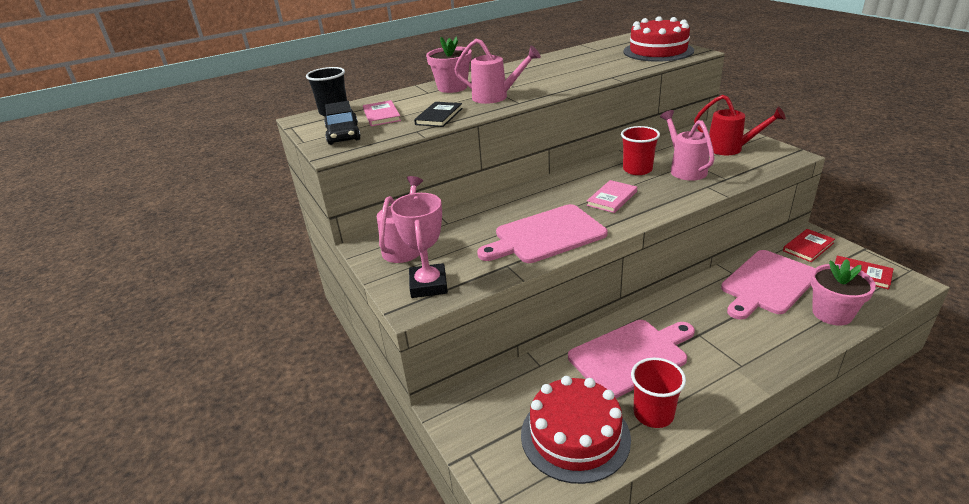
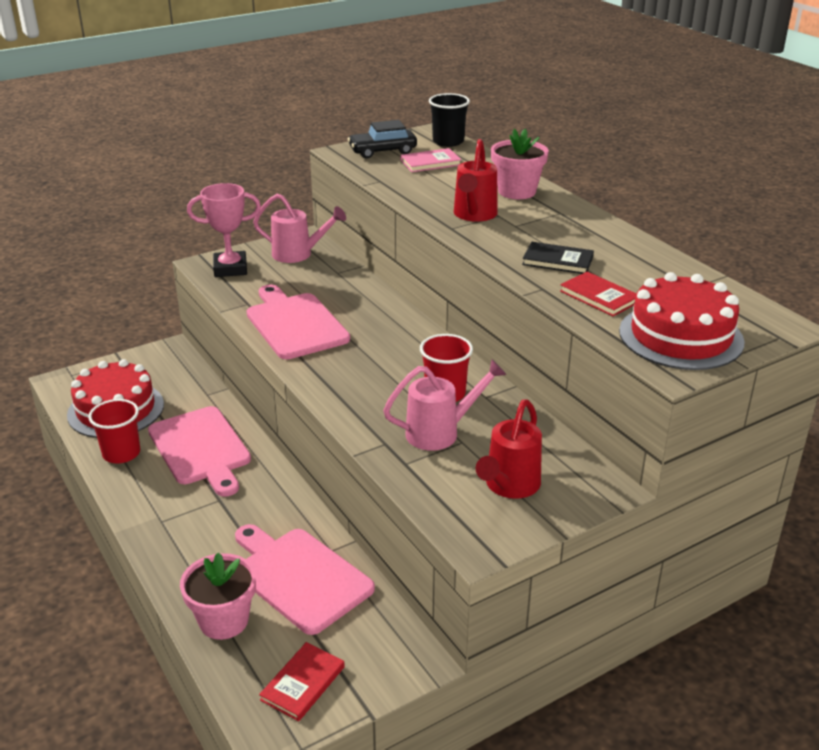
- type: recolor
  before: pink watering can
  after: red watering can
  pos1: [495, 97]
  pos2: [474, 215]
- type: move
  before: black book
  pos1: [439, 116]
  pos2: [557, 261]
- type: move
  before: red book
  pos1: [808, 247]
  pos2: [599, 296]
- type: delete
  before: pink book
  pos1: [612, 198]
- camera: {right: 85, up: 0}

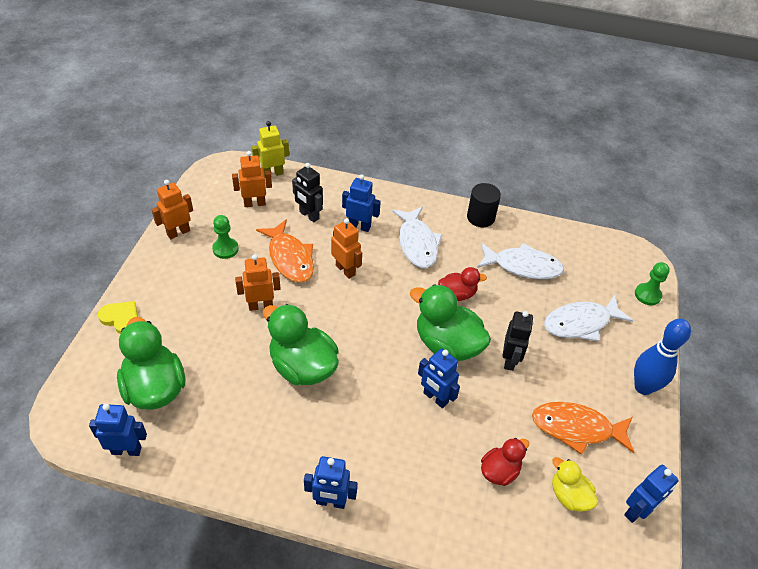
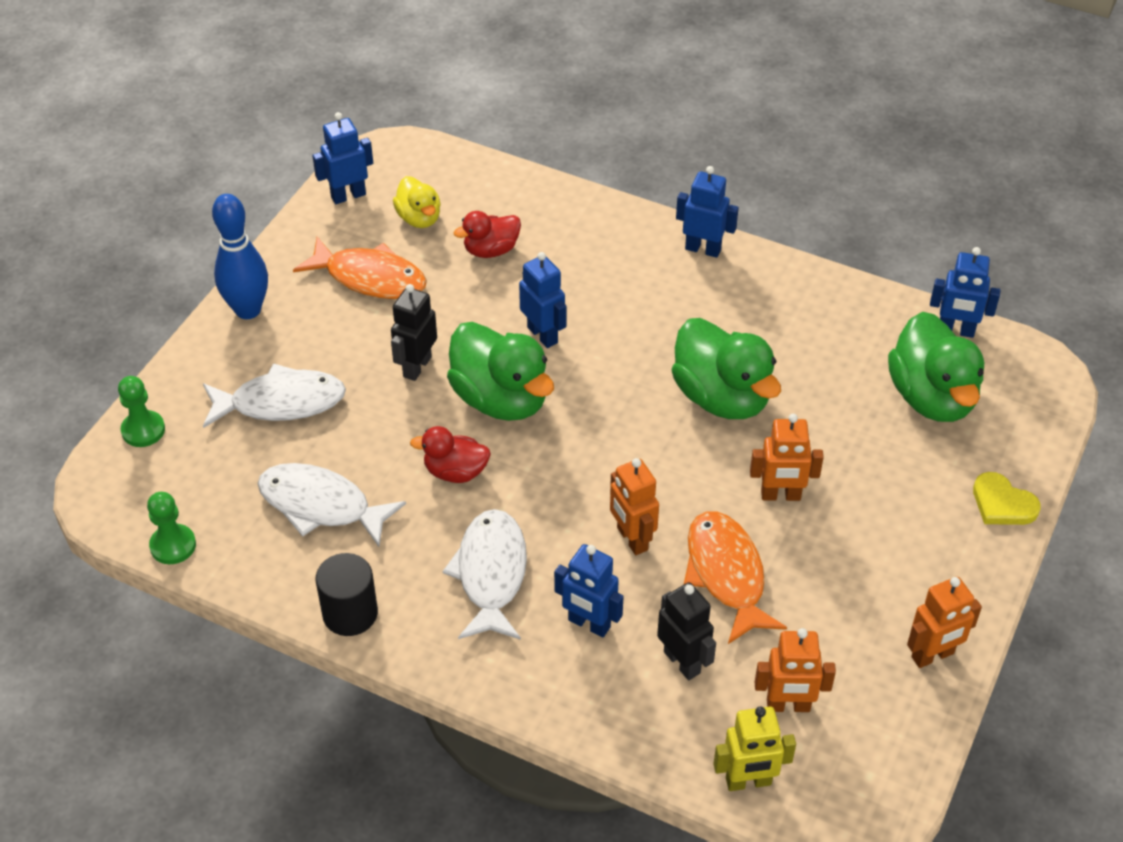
- type: move
  before: green pawn
  pos1: [225, 249]
  pos2: [173, 545]
- camera: {right: -165, up: 0}

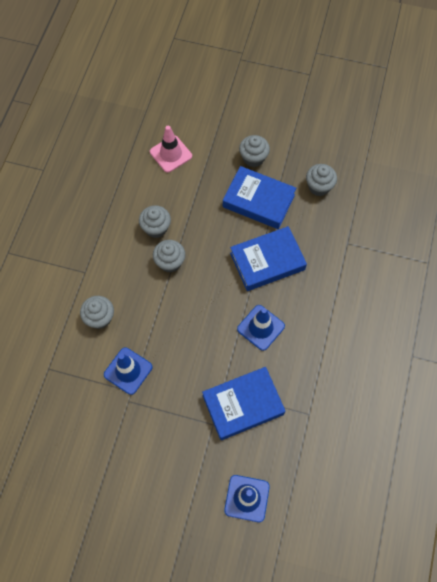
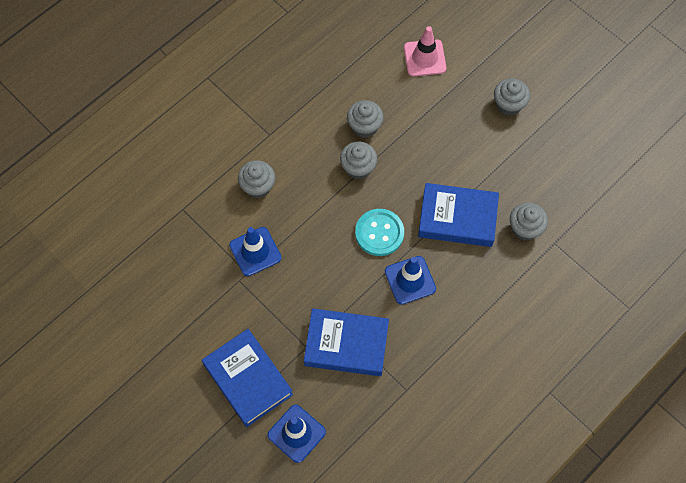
- type: move
  before: blue book
  pos1: [258, 201]
  pos2: [248, 379]
- type: insert
  after: turquoise button
  pos2: [379, 233]
- type: move
  before: grey cupcake
  pos1: [319, 187]
  pos2: [525, 228]
- camera: {right: 30, up: 0}

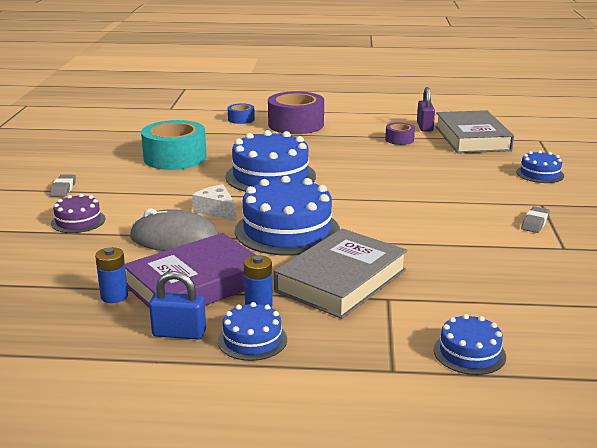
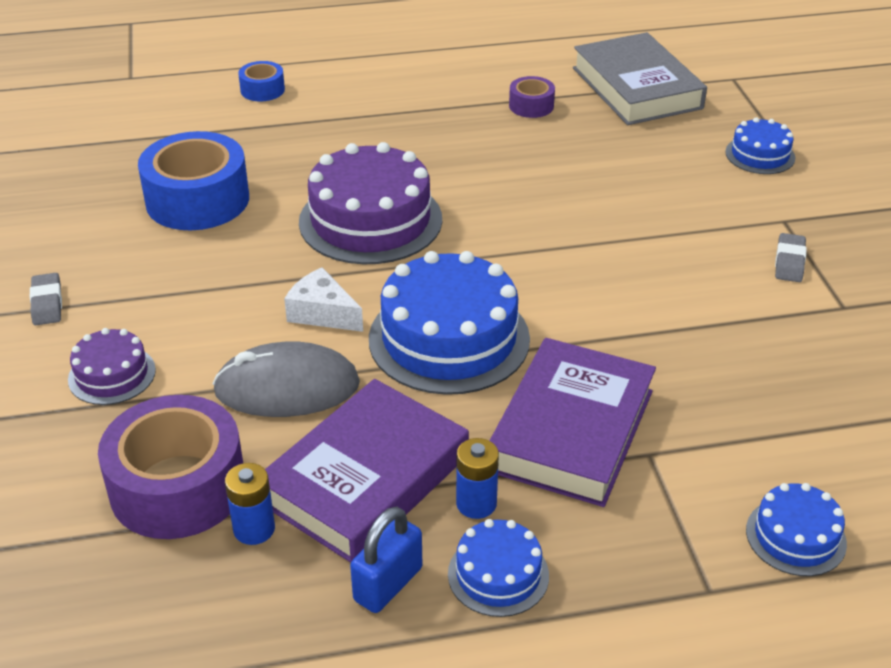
- type: move
  before: purple tape
  pos1: [296, 124]
  pos2: [178, 486]
- type: recolor
  before: turquoise tape
  after: blue tape
  pos1: [175, 158]
  pos2: [197, 200]
- type: recolor
  before: blue cake
  after: purple cake
  pos1: [270, 176]
  pos2: [370, 220]
- type: rotate
  before: blue padlock
  pos1: [179, 333]
  pos2: [388, 584]
  turn: -45
- type: recolor
  before: grey book
  after: purple book
  pos1: [341, 280]
  pos2: [571, 430]
- type: delete
  before: purple padlock
  pos1: [424, 127]
- camera: {right: -15, up: 15}

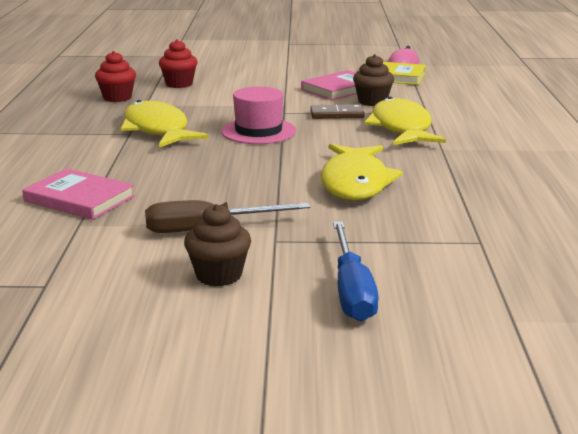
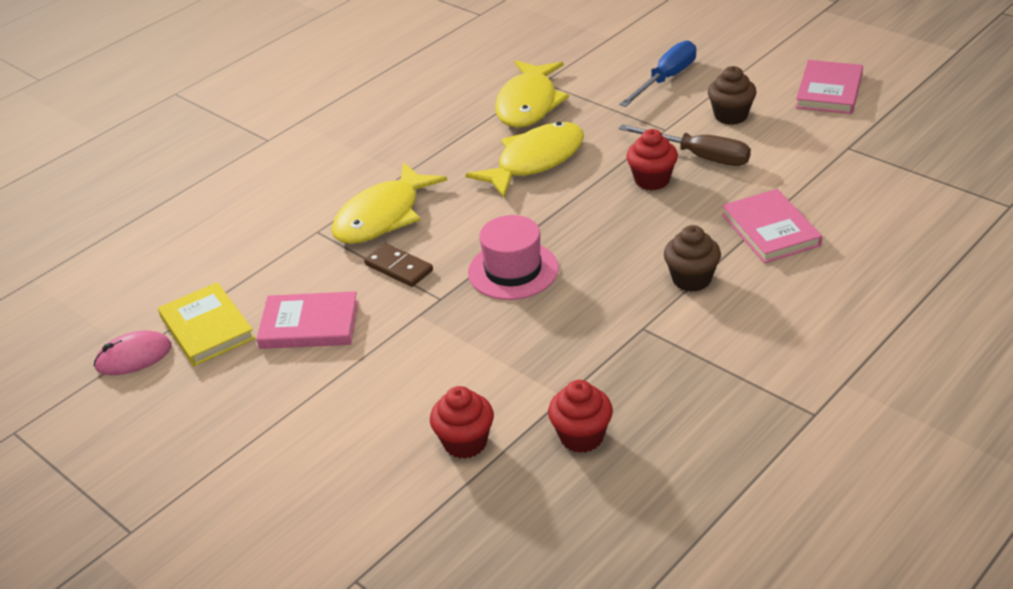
- type: move
  before: yellow fish
  pos1: [157, 130]
  pos2: [528, 104]
- type: insert
  after: red cupcake
  pos2: [652, 180]
- type: move
  before: brown cupcake
  pos1: [372, 102]
  pos2: [691, 279]
- type: insert
  after: pink book
  pos2: [829, 91]
- camera: {right: -135, up: 15}

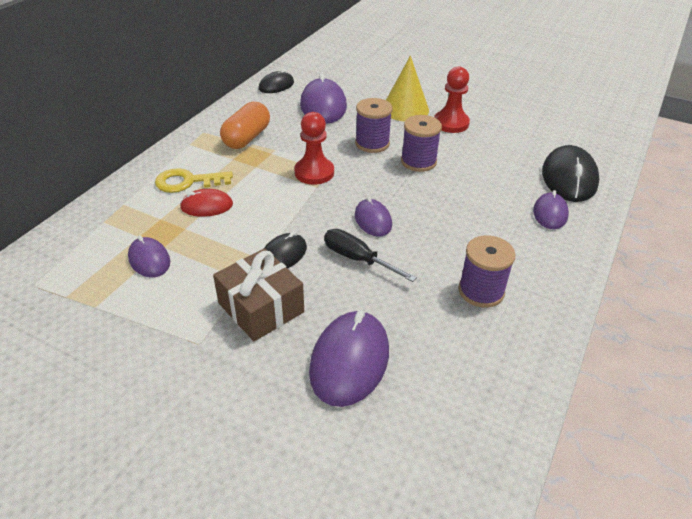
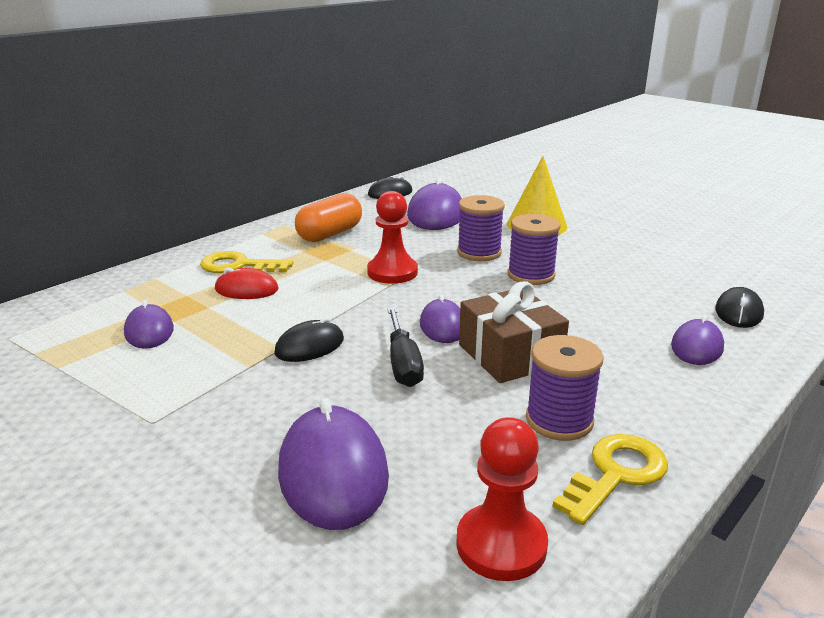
- type: rotate
  before: purple mouse
  pos1: [349, 361]
  pos2: [333, 472]
  turn: -45
- type: rotate
  before: black screwdriver
  pos1: [358, 259]
  pos2: [403, 363]
  turn: -150
- type: move
  before: red pawn
  pos1: [451, 123]
  pos2: [501, 544]
- type: move
  before: brown gift
  pos1: [261, 307]
  pos2: [510, 355]
- type: insert
  after: yellow key
  pos2: [616, 474]
- type: resize
  before: black mouse
  pos1: [569, 178]
  pos2: [738, 312]
  scale: 0.59
- camera: {right: 15, up: -15}

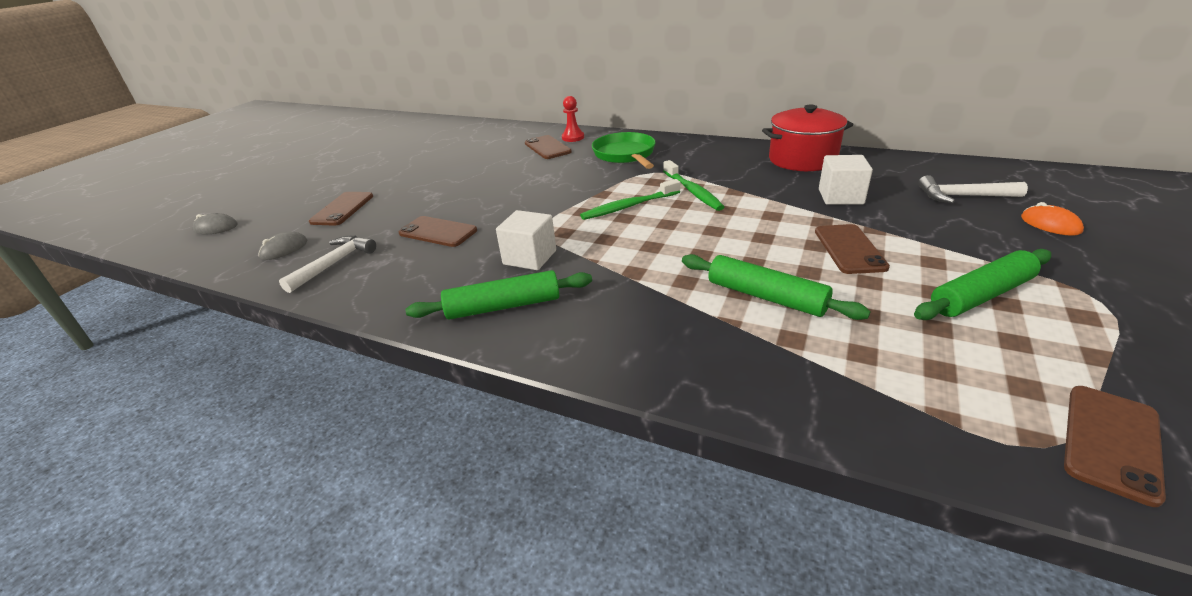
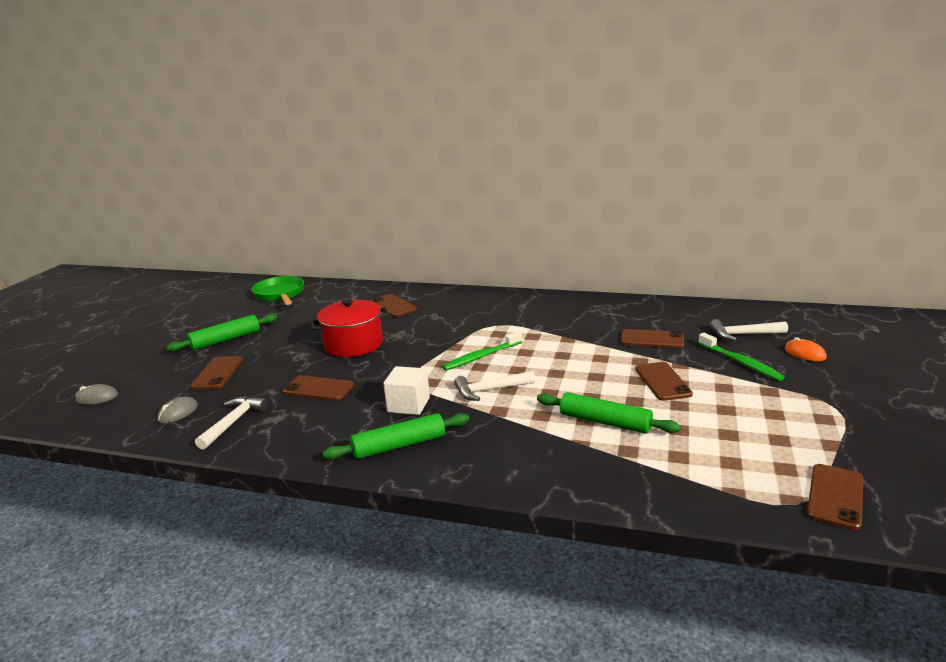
- type: move
  before: green rolling pin
  pos1: [981, 295]
  pos2: [226, 340]
- type: move
  before: green pan
  pos1: [625, 155]
  pos2: [280, 294]
- type: move
  before: red pot
  pos1: [802, 159]
  pos2: [353, 344]
- type: insert
  after: white hammer
  pos2: [490, 390]
- type: replace
  before: white cube
  after: brown phone
  pos1: [840, 196]
  pos2: [652, 339]
- type: move
  before: green toothbrush
  pos1: [692, 191]
  pos2: [740, 362]
- type: delete
  before: red pawn
  pos1: [573, 137]
- camera: {right: -10, up: -10}

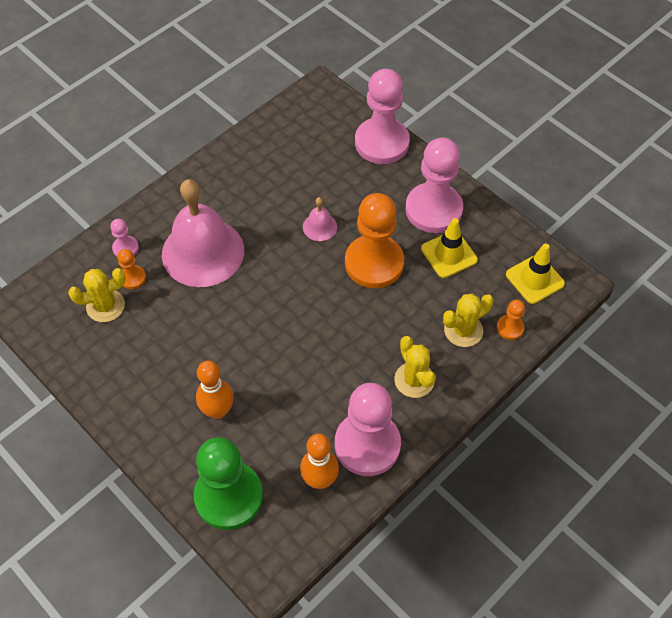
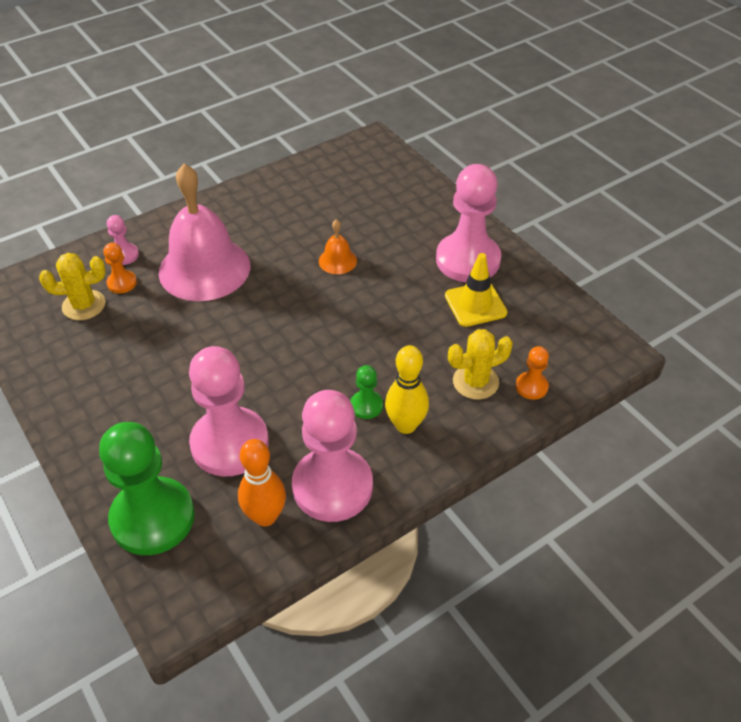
- type: move
  before: pink pawn
  pos1: [381, 143]
  pos2: [230, 444]
- type: recolor
  before: pink bell
  after: orange bell
  pos1: [319, 227]
  pos2: [337, 261]
- type: insert
  after: green pawn
  pos2: [366, 405]
- type: replace
  before: yellow cactus
  after: yellow bowling pin
  pos1: [414, 380]
  pos2: [405, 425]
- type: delete
  before: orange bowling pin
  pos1: [218, 410]
- type: delete
  before: orange pawn
  pos1: [374, 263]
- type: delete
  before: yellow traffic cone
  pos1: [534, 279]
- camera: {right: 10, up: -10}

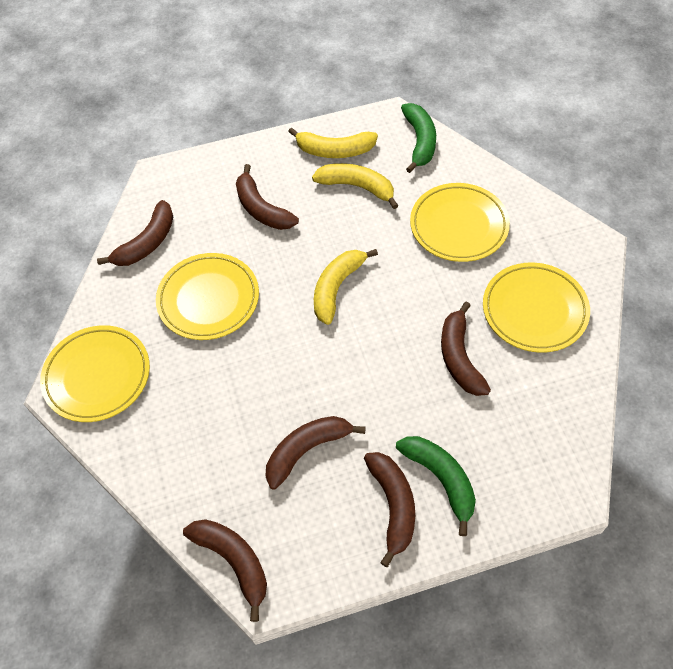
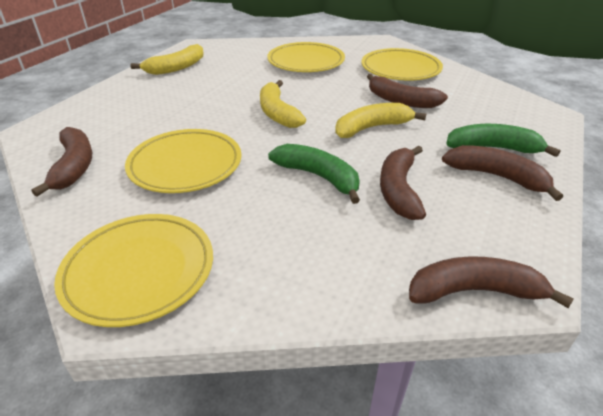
- type: move
  before: green banana
  pos1: [420, 141]
  pos2: [319, 177]
- type: move
  before: yellow banana
  pos1: [357, 187]
  pos2: [372, 128]
- type: delete
  before: brown banana
  pos1: [261, 209]
- camera: {right: -50, up: -20}

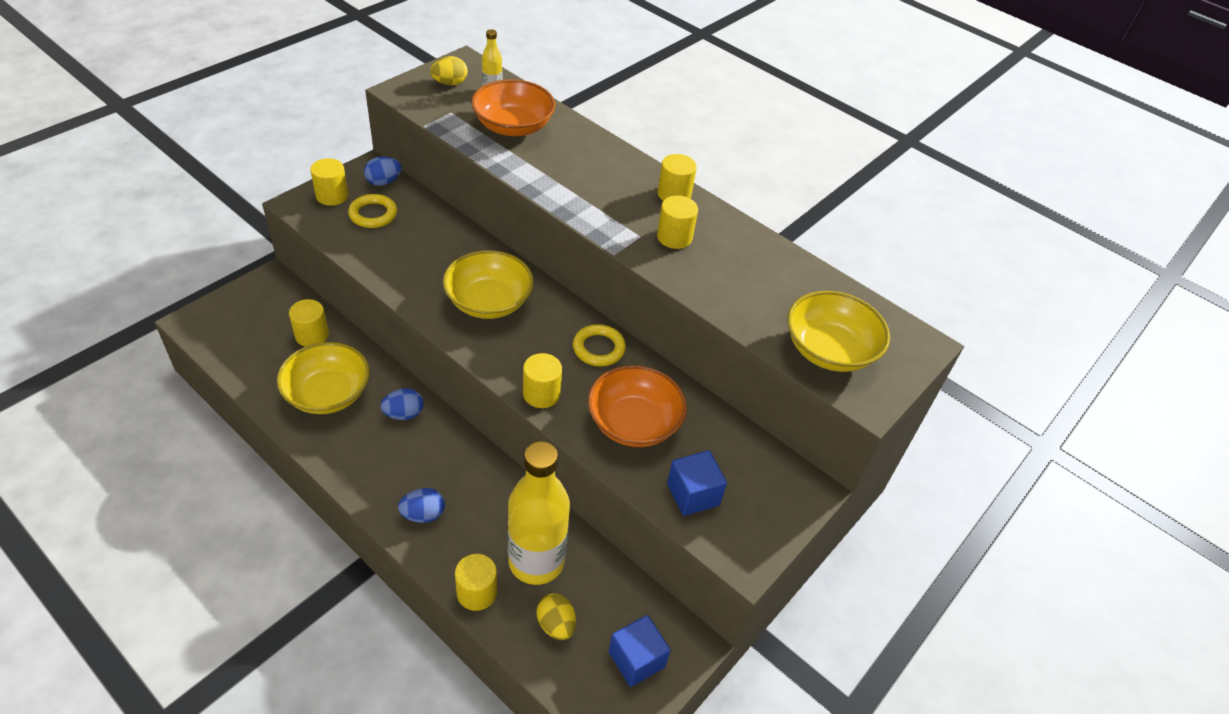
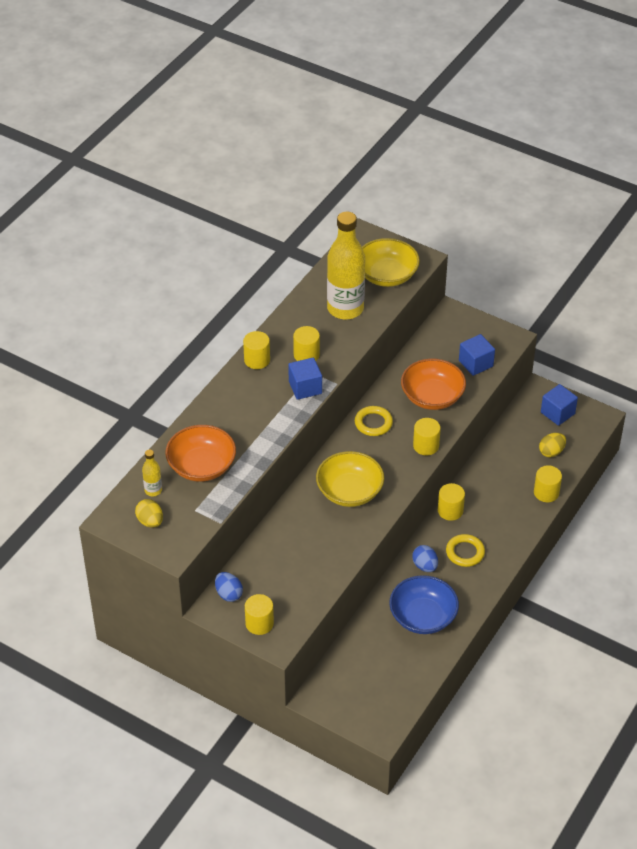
- type: insert
  after: blue cube
  pos2: [305, 387]
- type: move
  before: yellow bottle
  pos1: [536, 561]
  pos2: [345, 309]
- type: recolor
  before: yellow bowl
  after: blue bowl
  pos1: [328, 394]
  pos2: [423, 617]
- type: move
  before: yellow cylinder
  pos1: [312, 335]
  pos2: [450, 511]
- type: move
  before: yellow ring
  pos1: [373, 214]
  pos2: [465, 552]
- type: delete
  before: blue egg
  pos1: [423, 514]
- camera: {right: -95, up: 0}

